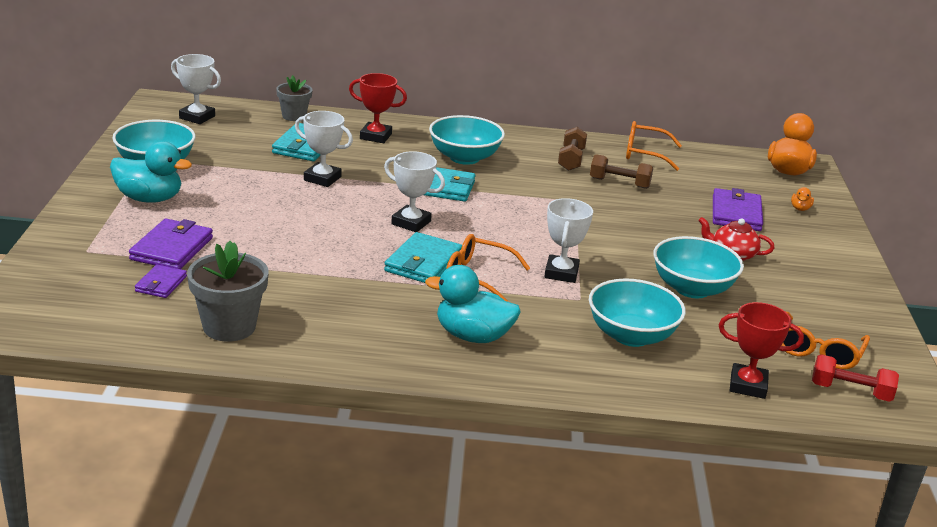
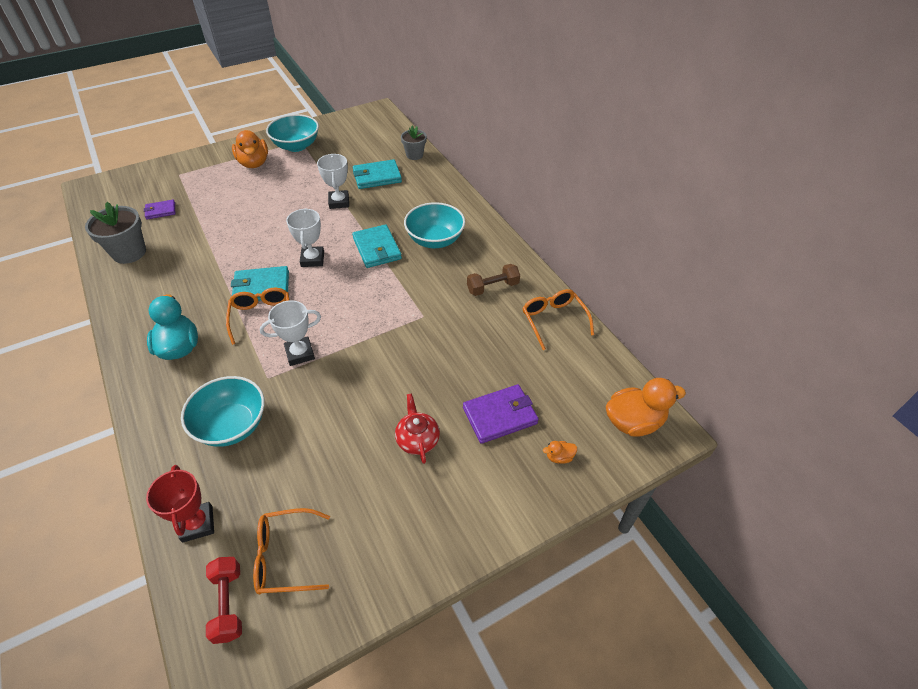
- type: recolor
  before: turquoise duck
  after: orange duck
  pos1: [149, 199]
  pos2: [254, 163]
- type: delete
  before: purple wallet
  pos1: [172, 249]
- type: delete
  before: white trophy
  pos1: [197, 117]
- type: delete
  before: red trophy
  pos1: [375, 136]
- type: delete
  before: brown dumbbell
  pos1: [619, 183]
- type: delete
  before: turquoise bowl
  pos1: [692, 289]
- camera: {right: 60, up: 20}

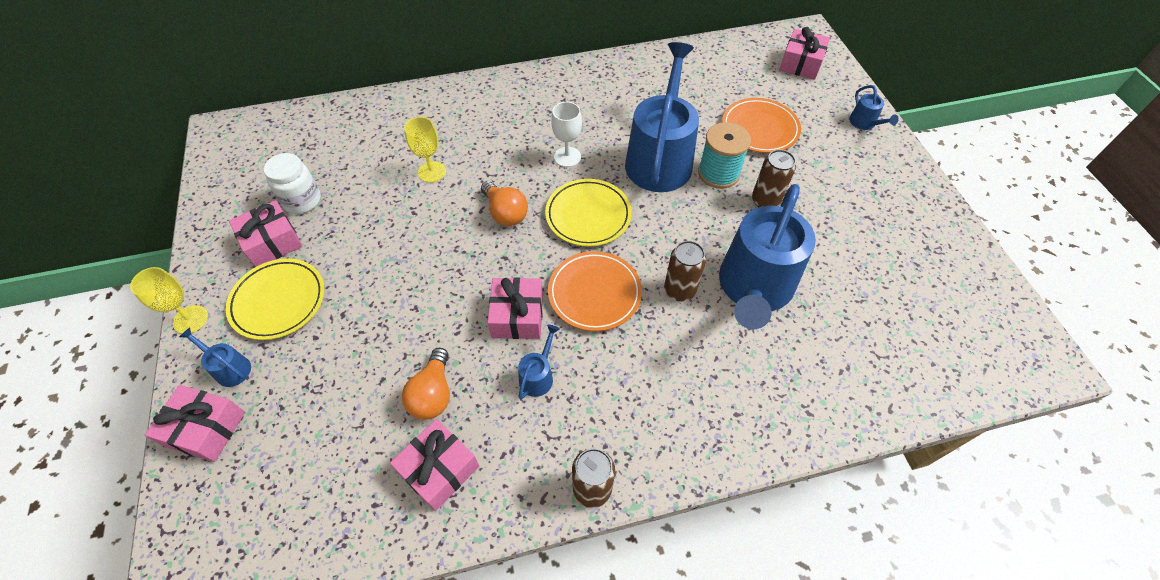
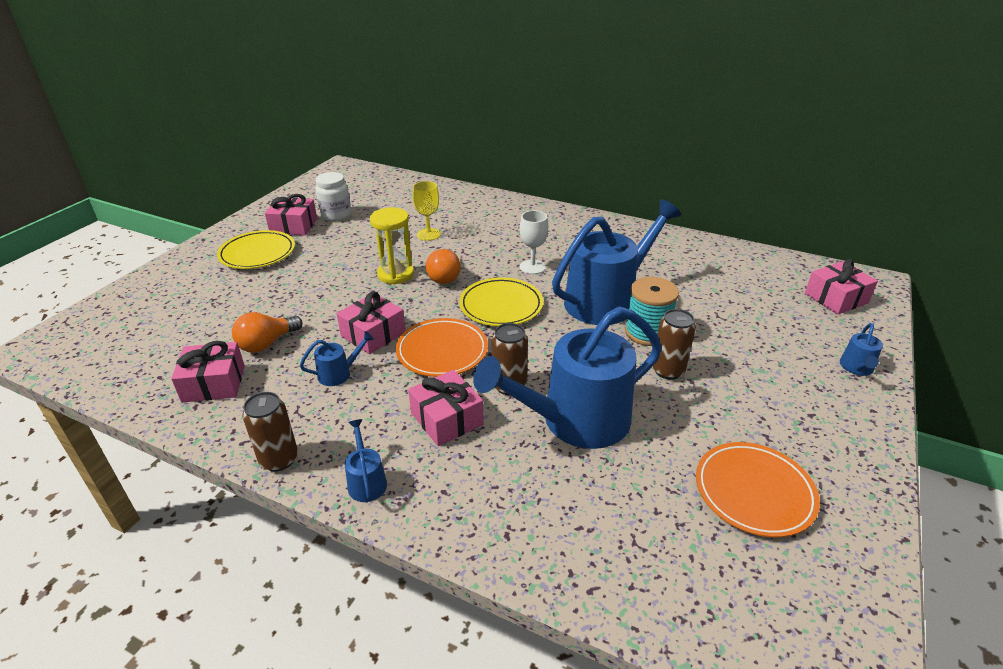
- type: move
  before: blue watering can
  pos1: [230, 368]
  pos2: [366, 481]
- type: insert
  after: yellow hourglass
  pos2: [396, 274]
- type: move
  before: pink gift
  pos1: [206, 429]
  pos2: [447, 419]
- type: move
  before: orange plate
  pos1: [759, 129]
  pos2: [754, 492]
- type: delete
  before: yellow goblet
  pos1: [190, 319]
- camera: {right: 40, up: -20}

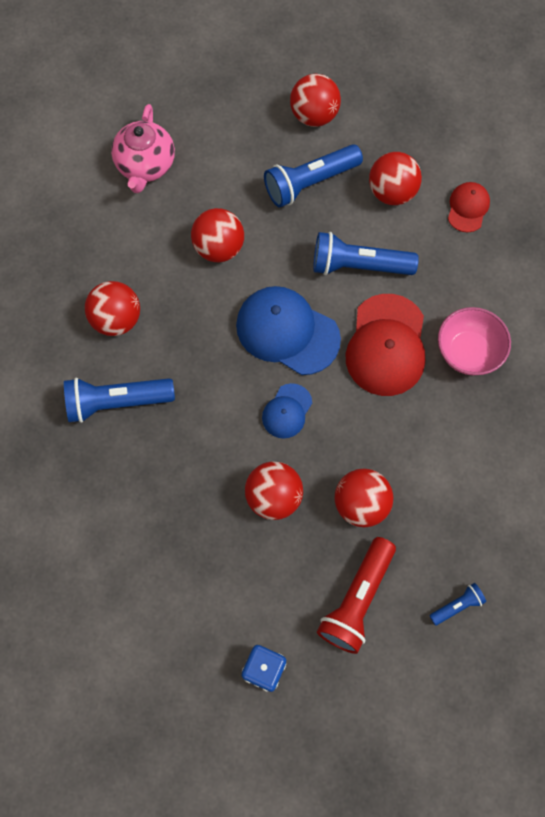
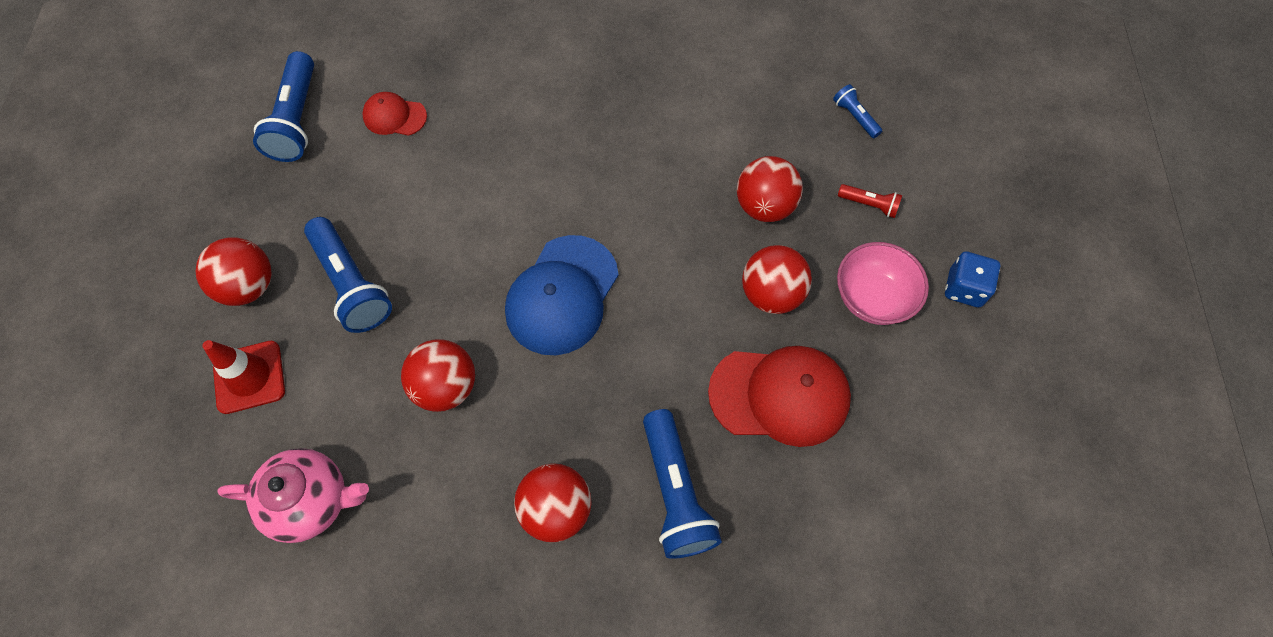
- type: insert
  after: red traffic cone
  pos2: [249, 377]
- type: move
  before: blue flashlight
  pos1: [358, 265]
  pos2: [296, 120]
- type: move
  before: red cap
  pos1: [386, 345]
  pos2: [780, 395]
- type: move
  before: pink bowl
  pos1: [468, 352]
  pos2: [872, 298]
- type: resize
  before: red flashlight
  pos1: [357, 600]
  pos2: [869, 205]
  scale: 0.49
- type: delete
  before: blue cap
  pos1: [287, 411]
- type: delete
  before: red ball
  pos1: [392, 192]
- camera: {right: -95, up: -5}

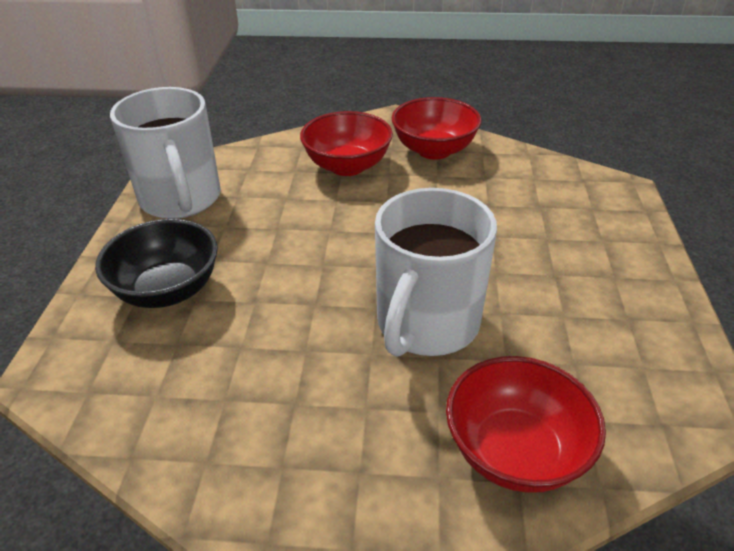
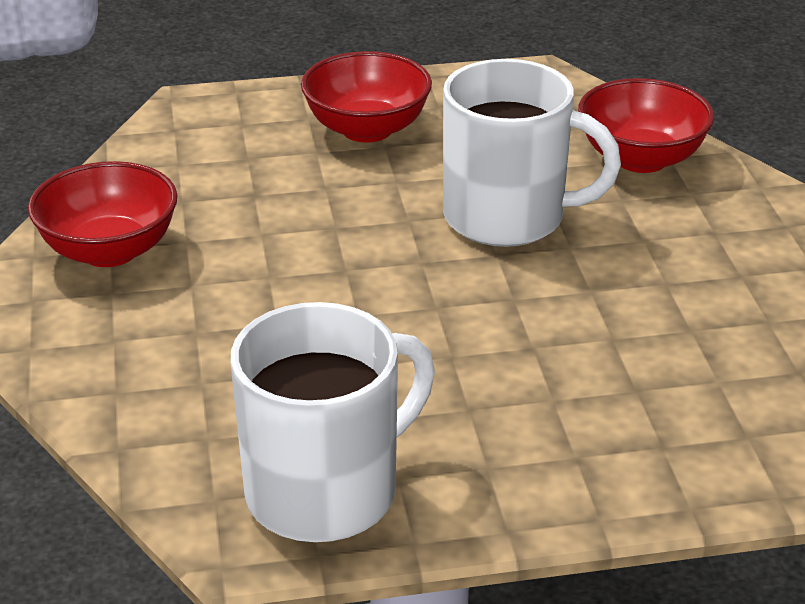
- type: move
  before: red bowl
  pos1: [347, 166]
  pos2: [367, 129]
- type: delete
  before: black bowl
  pos1: [168, 290]
- camera: {right: -105, up: -5}

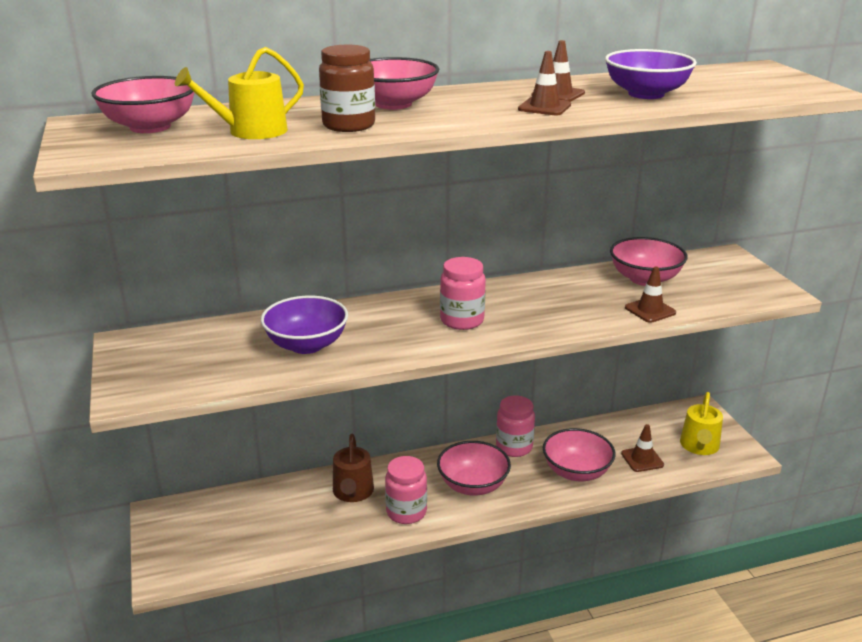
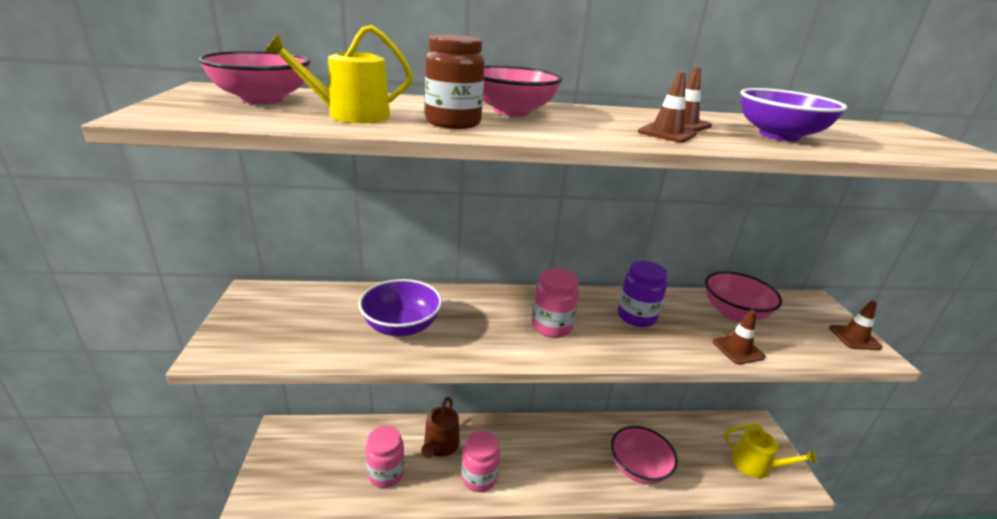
- type: move
  before: pink jar
  pos1: [514, 447]
  pos2: [386, 473]
- type: insert
  after: purple jar
  pos2: [636, 317]
- type: rotate
  before: yellow watering can
  pos1: [699, 446]
  pos2: [755, 465]
  turn: -90
- type: move
  before: brown traffic cone
  pos1: [642, 459]
  pos2: [854, 337]
- type: delete
  before: pink bowl
  pos1: [473, 485]
- camera: {right: 10, up: 0}

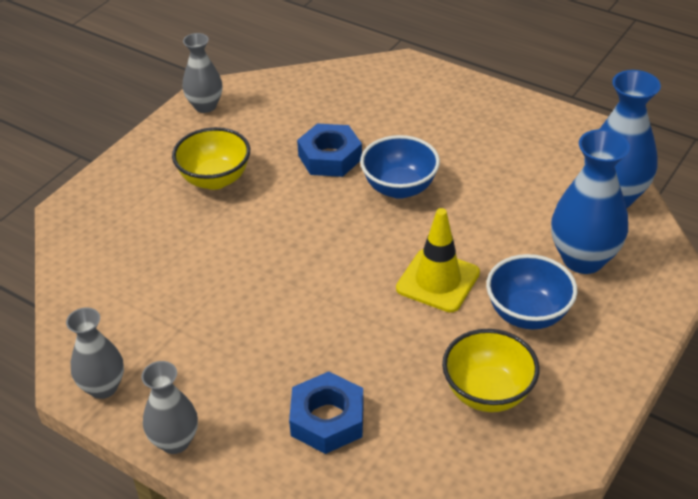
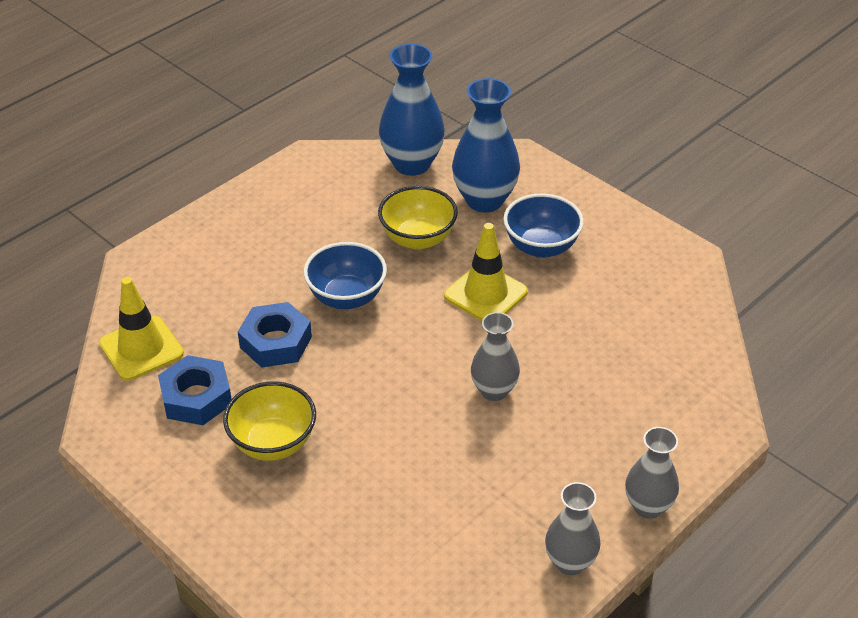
- type: insert
  after: yellow traffic cone
  pos2: [141, 348]
- type: move
  before: blue nut
  pos1: [327, 419]
  pos2: [196, 397]
- type: move
  before: yellow bowl
  pos1: [487, 392]
  pos2: [418, 239]
- type: move
  before: grey vase
  pos1: [205, 106]
  pos2: [494, 391]
- camera: {right: -80, up: 0}

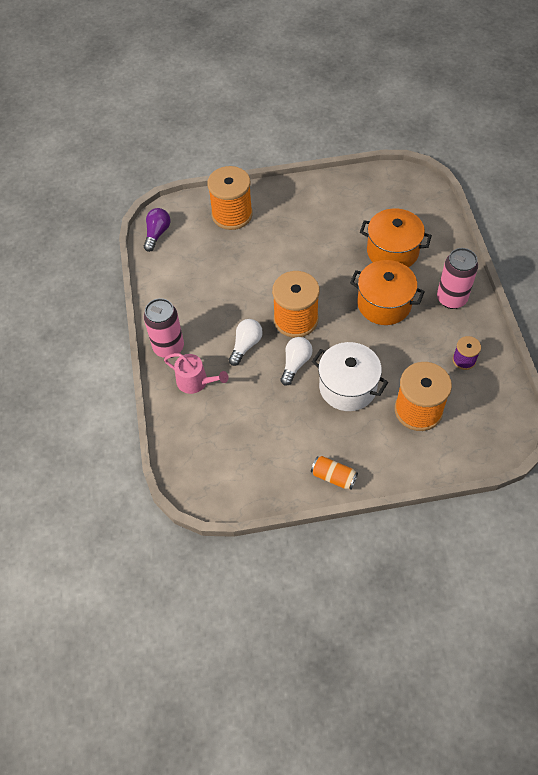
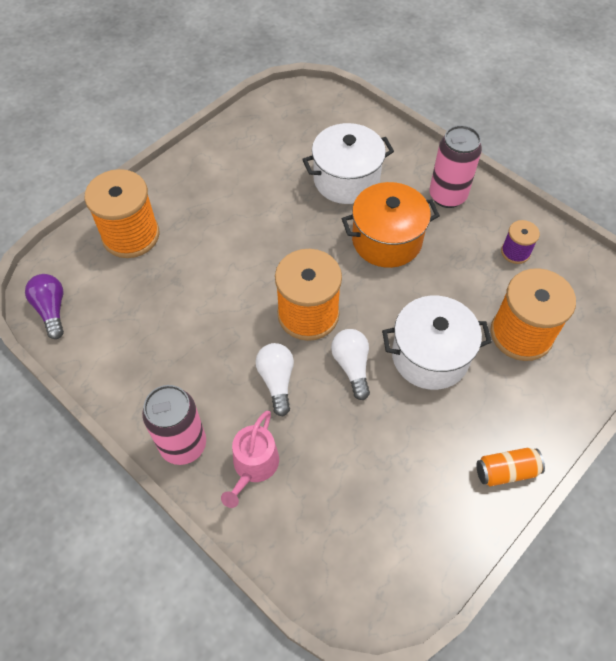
- type: rotate
  before: pink watering can
  pos1: [195, 382]
  pos2: [253, 466]
  turn: 120
- type: recolor
  before: orange pot
  after: white pot
  pos1: [392, 251]
  pos2: [346, 180]
- camera: {right: -40, up: 0}

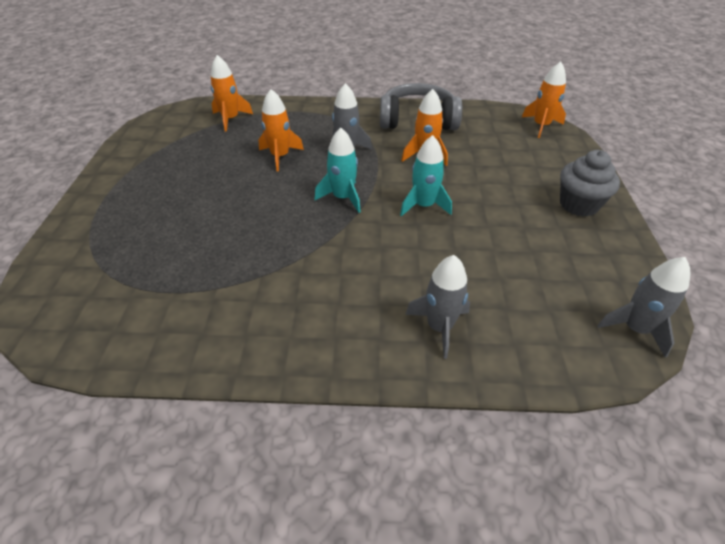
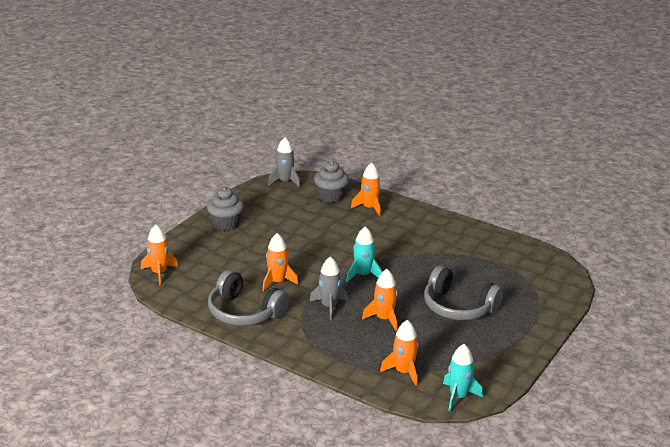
- type: insert
  after: grey cupcake
  pos2: [331, 196]
- type: recolor
  before: grey rocket
  after: orange rocket
  pos1: [439, 327]
  pos2: [369, 208]
- type: insert
  after: grey headphones
  pos2: [458, 307]
- type: move
  before: turquoise rocket
  pos1: [423, 205]
  pos2: [458, 397]
- camera: {right: -150, up: -15}

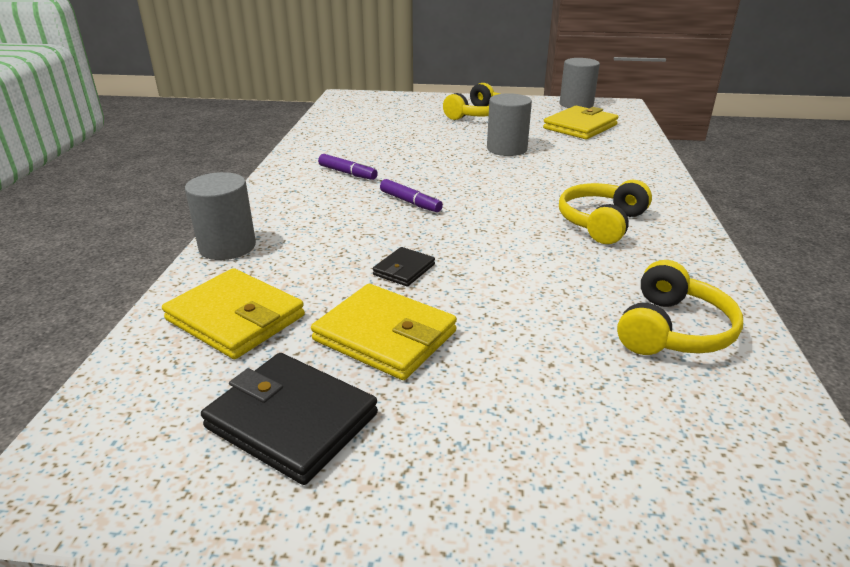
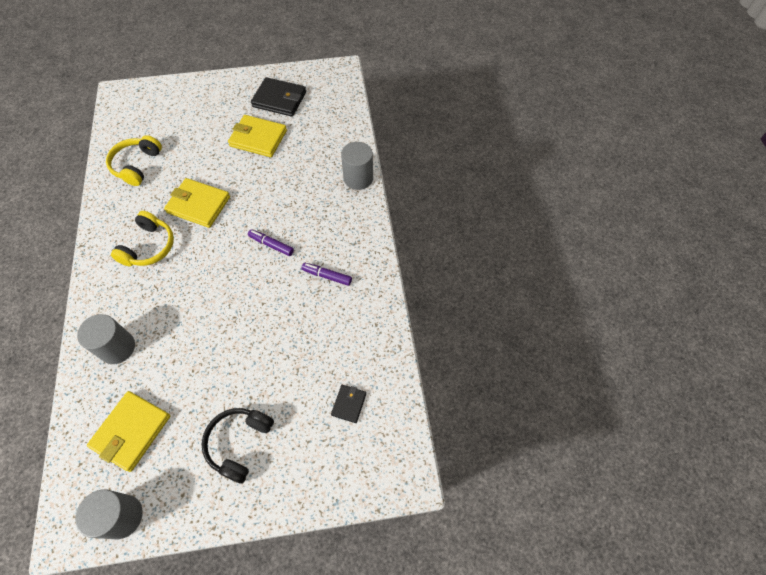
- type: move
  before: grey cylinder
  pos1: [507, 149]
  pos2: [117, 347]
- type: move
  before: yellow wallet
  pos1: [235, 318]
  pos2: [198, 205]
- type: recolor
  before: yellow headphones
  after: black headphones
  pos1: [477, 115]
  pos2: [239, 443]
- type: move
  before: black wallet
  pos1: [404, 269]
  pos2: [349, 404]
- camera: {right: 165, up: 30}

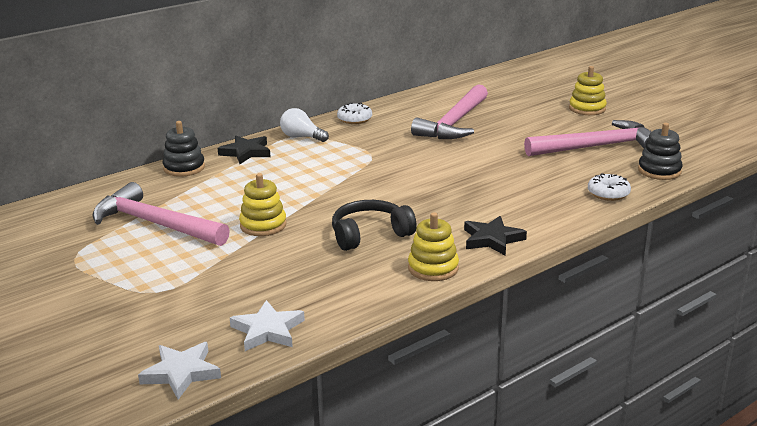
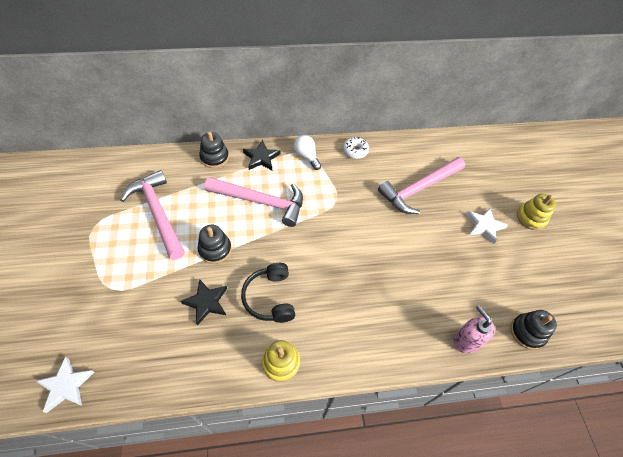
- type: move
  before: black star
  pos1: [492, 239]
  pos2: [206, 302]
- type: recolor
  before: yellow stacking toy
  after: black stacking toy
  pos1: [263, 225]
  pos2: [215, 249]
- type: move
  before: pink hammer
  pos1: [597, 147]
  pos2: [261, 202]
- type: rotate
  before: black headphones
  pos1: [370, 234]
  pos2: [270, 298]
  turn: -105
- type: replace
  before: white donut
  after: pink soap dispenser
  pos1: [608, 193]
  pos2: [466, 340]
- type: move
  before: white star
  pos1: [268, 330]
  pos2: [484, 226]
- camera: {right: 25, up: 30}

